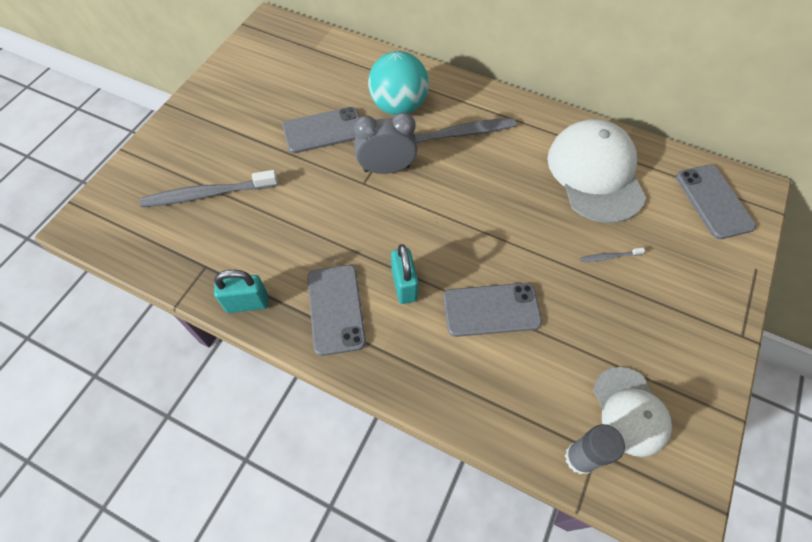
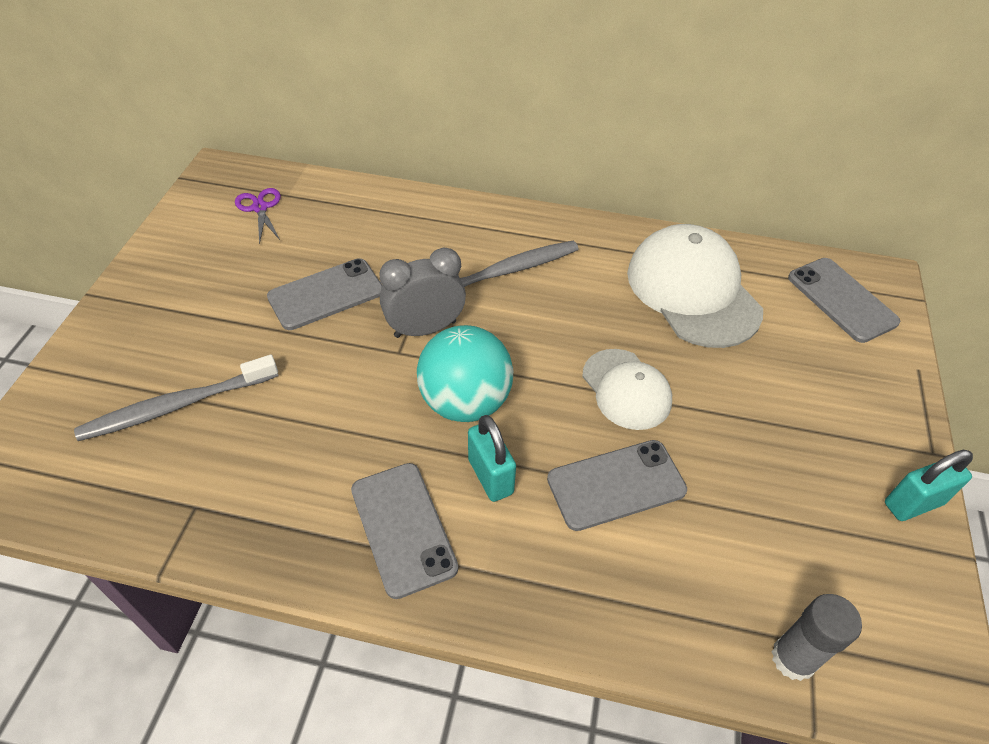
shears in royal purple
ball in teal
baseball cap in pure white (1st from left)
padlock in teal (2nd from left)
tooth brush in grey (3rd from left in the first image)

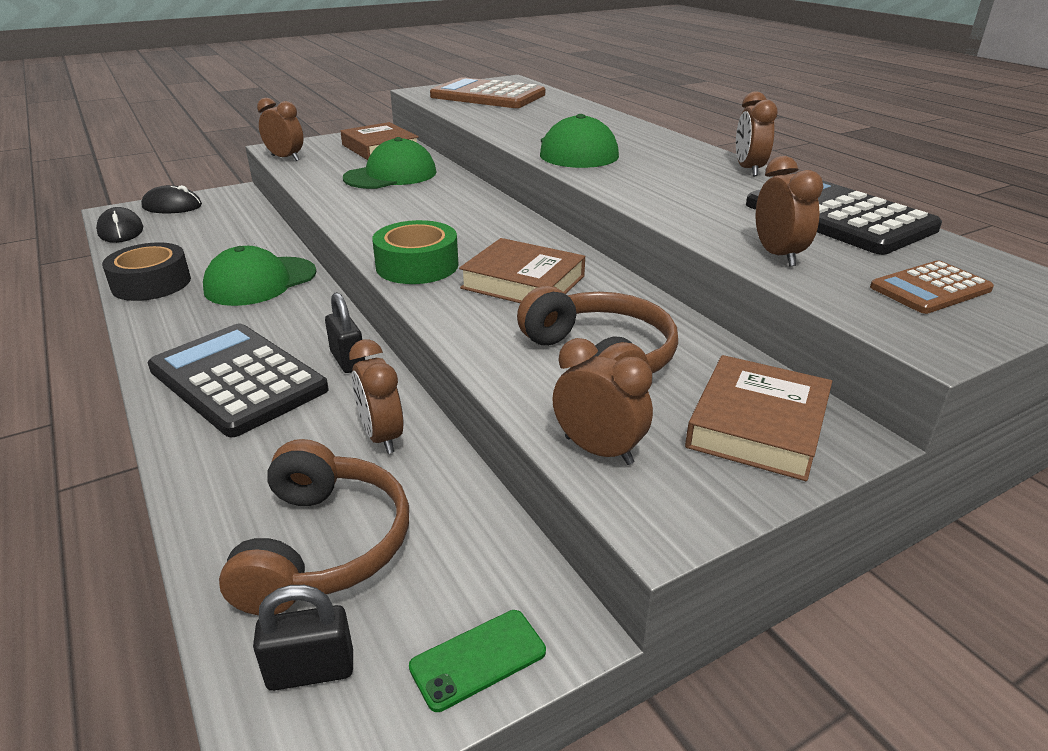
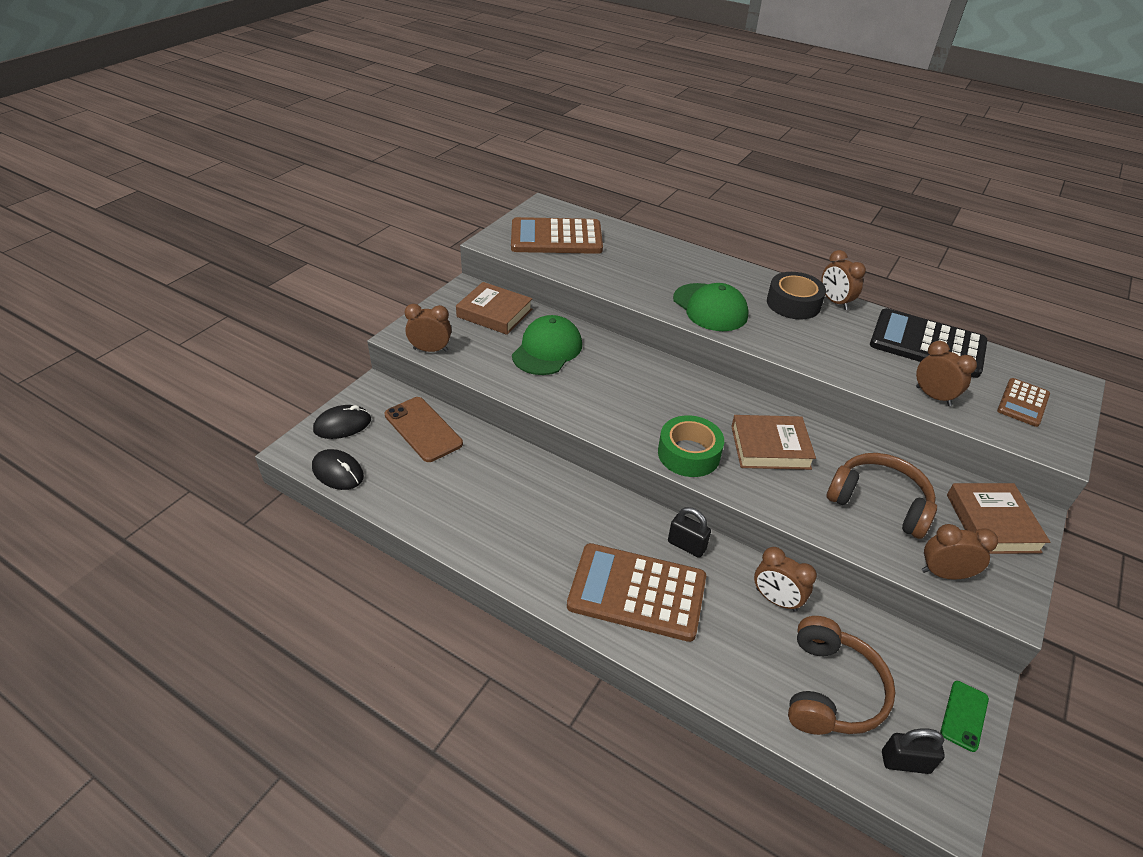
phone in brown
pocket calculator in brown (2nd from left)
roll of tape in ebony
over-ear headphones in brown (1st from left)
padlock in ebony (2nd from left)
baseball cap in emerald (1st from left in the first image)

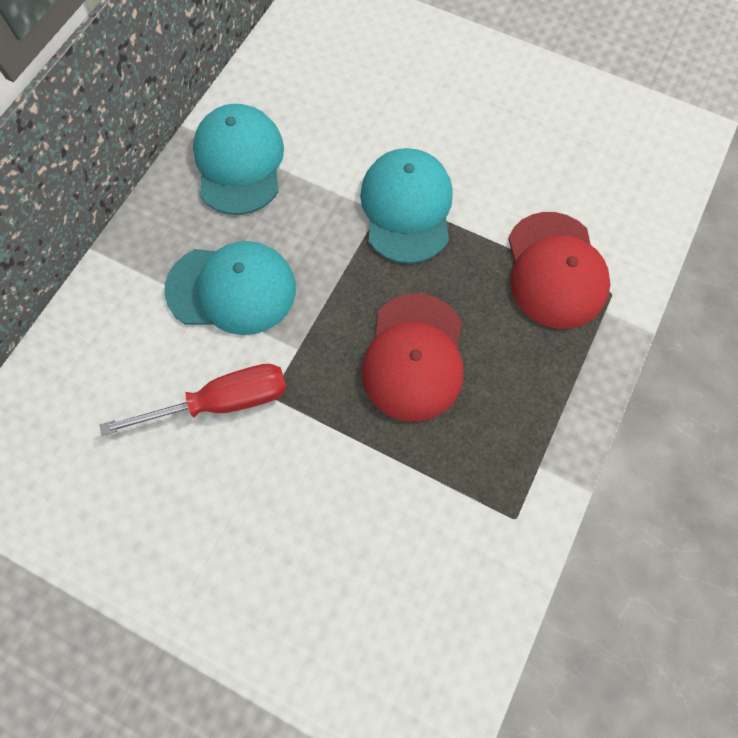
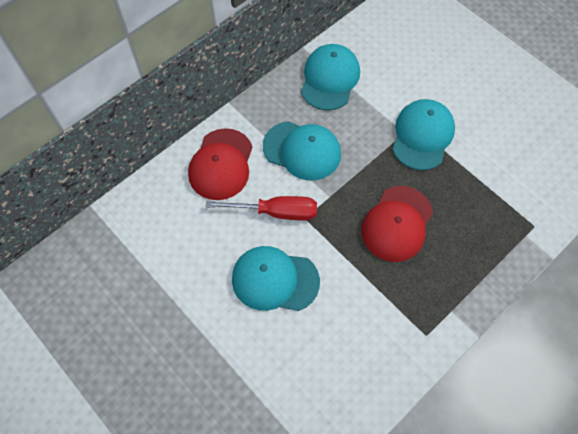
baseball cap in red (1st from left)
baseball cap in teal (1st from left)

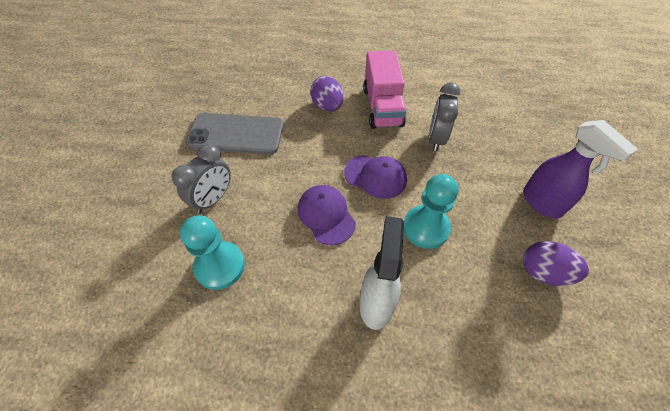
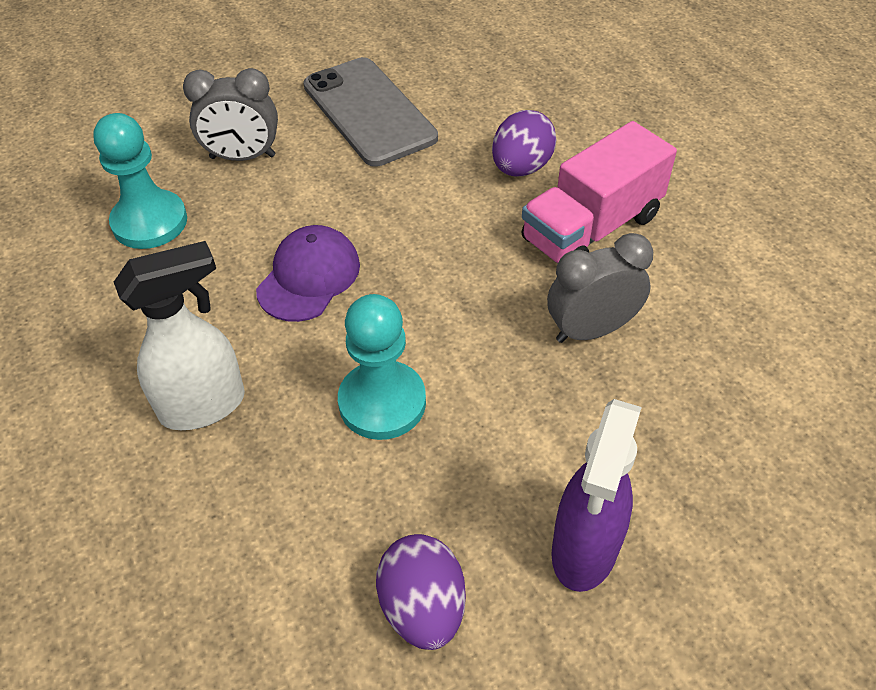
baseball cap in royal purple (2nd from left in the first image)

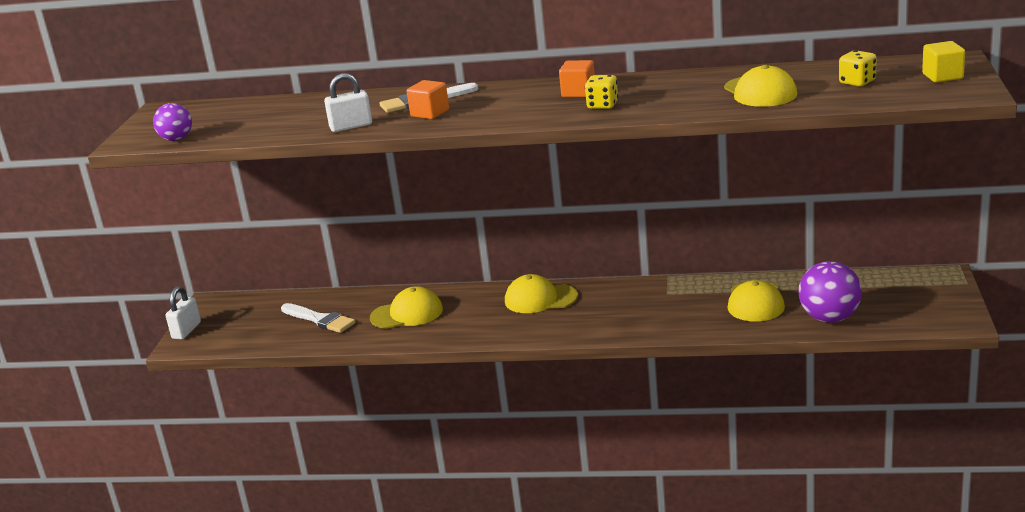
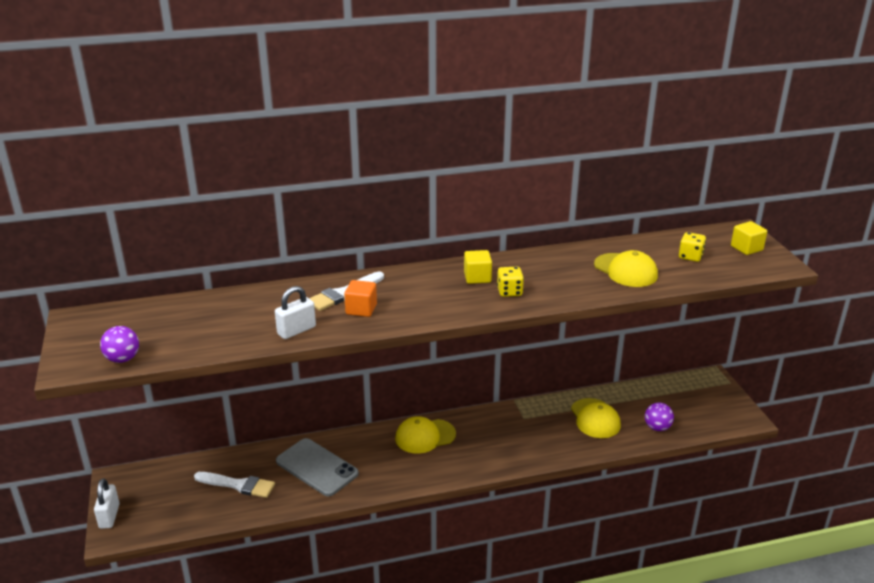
phone in grey
solid cube in golden (1st from left)
ball in royal purple (2nd from left)

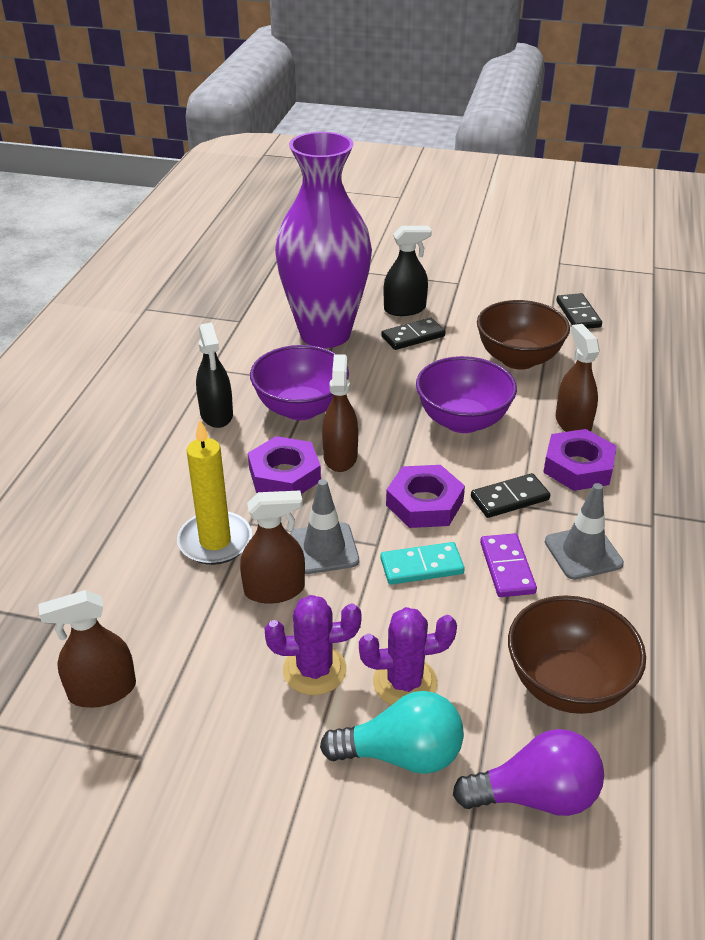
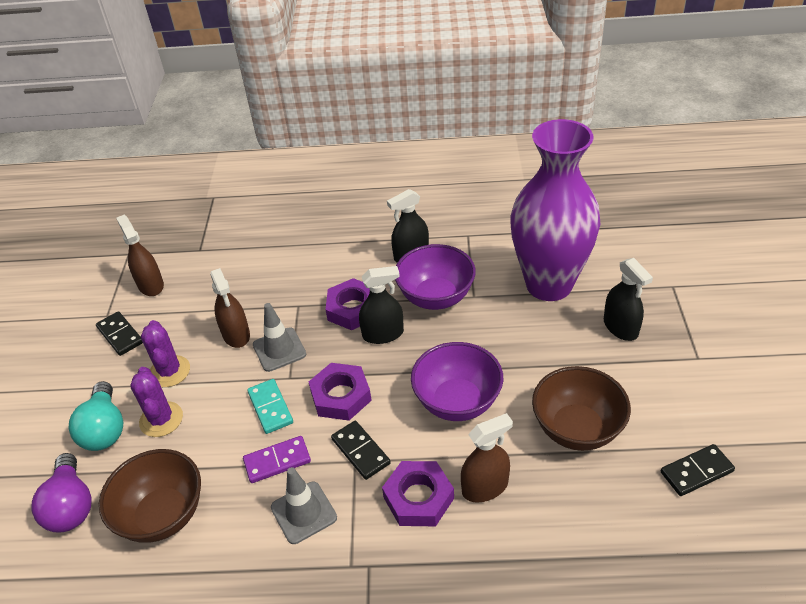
domino in ebony (1st from left)
spray cleaner in ebony (1st from left)
wax candle in golden

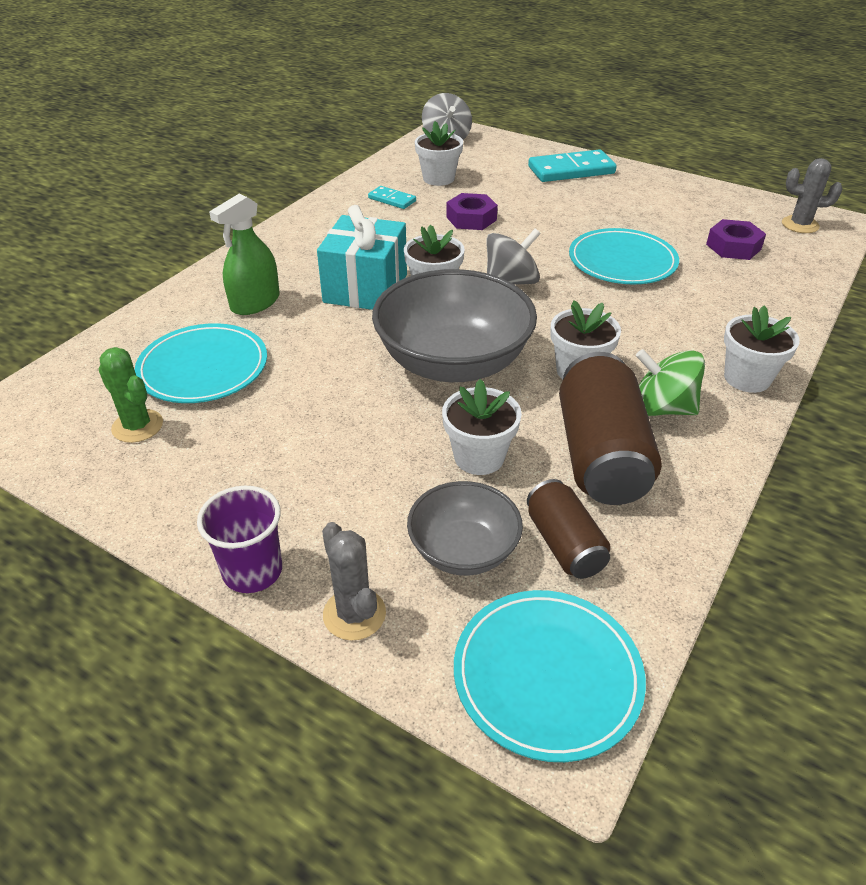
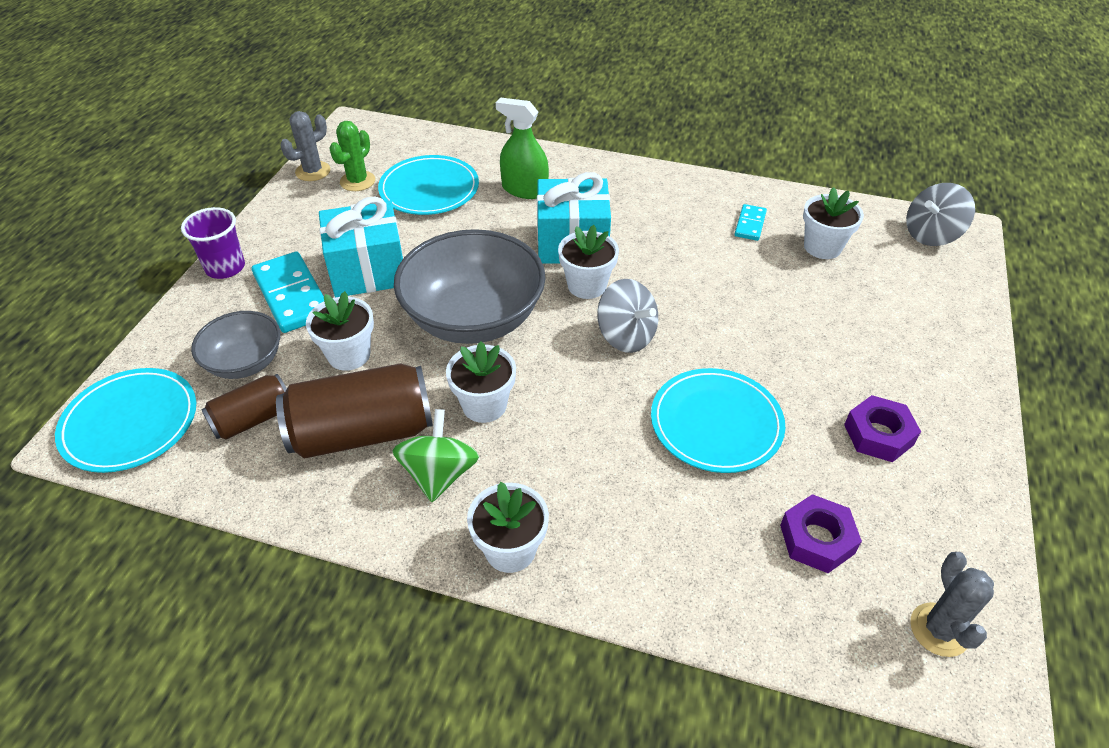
domino in teal (1st from left)
cactus in grey (1st from left)
gift in teal (1st from left)
nut in royal purple (2nd from left)

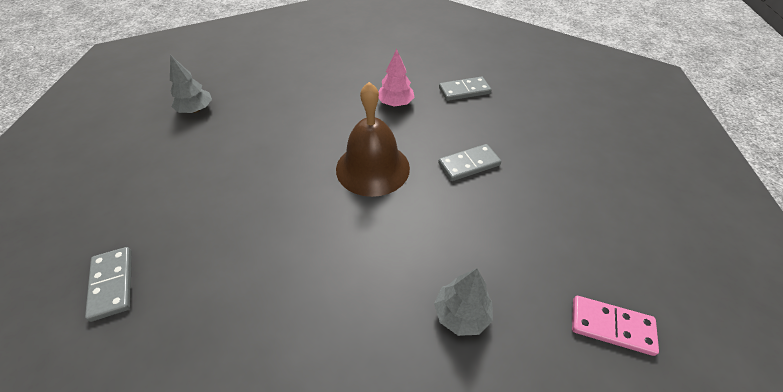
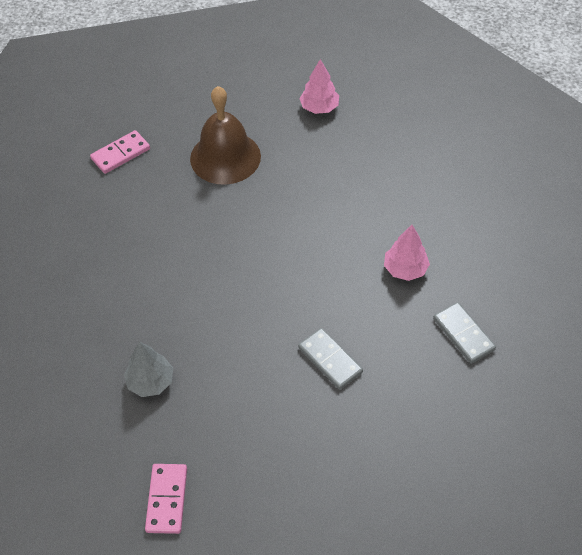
domino in rose-pink (1st from left)
hand bell in brown
fir tree in rose-pink (1st from left)

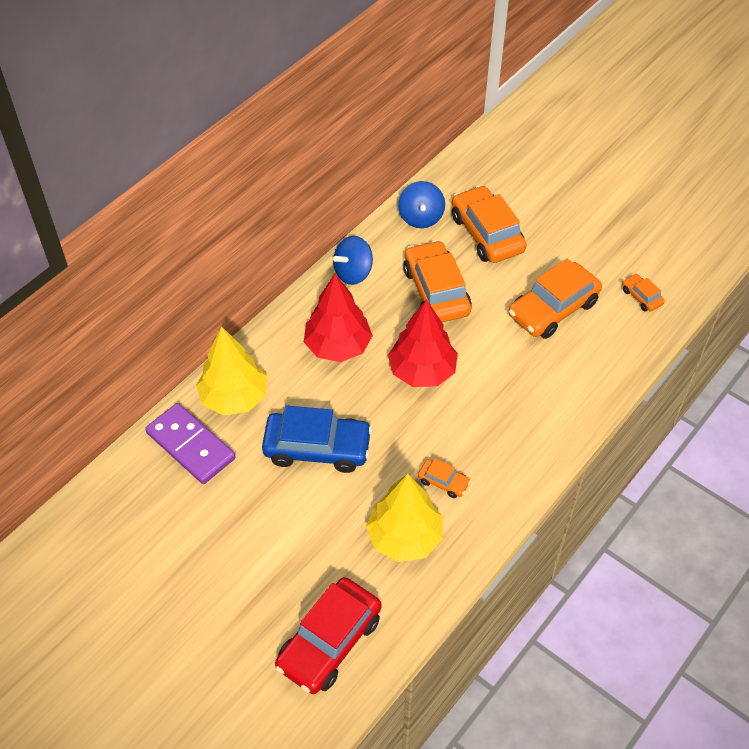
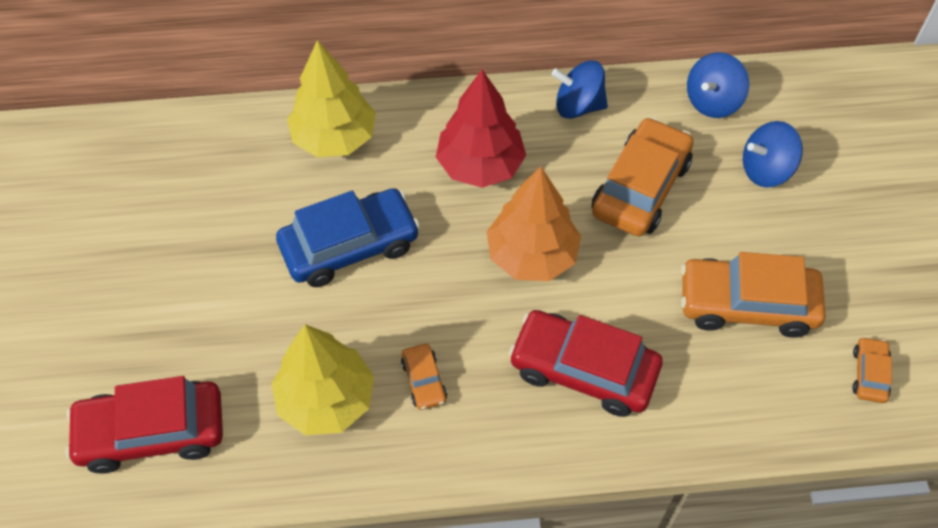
toy car in royal blue
fir tree in orange
toy car in red (2nd from left)
toy top in royal blue (3rd from left)
domino in royal purple

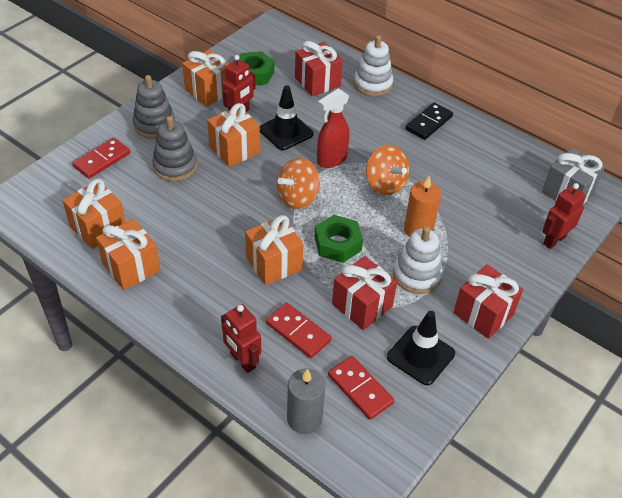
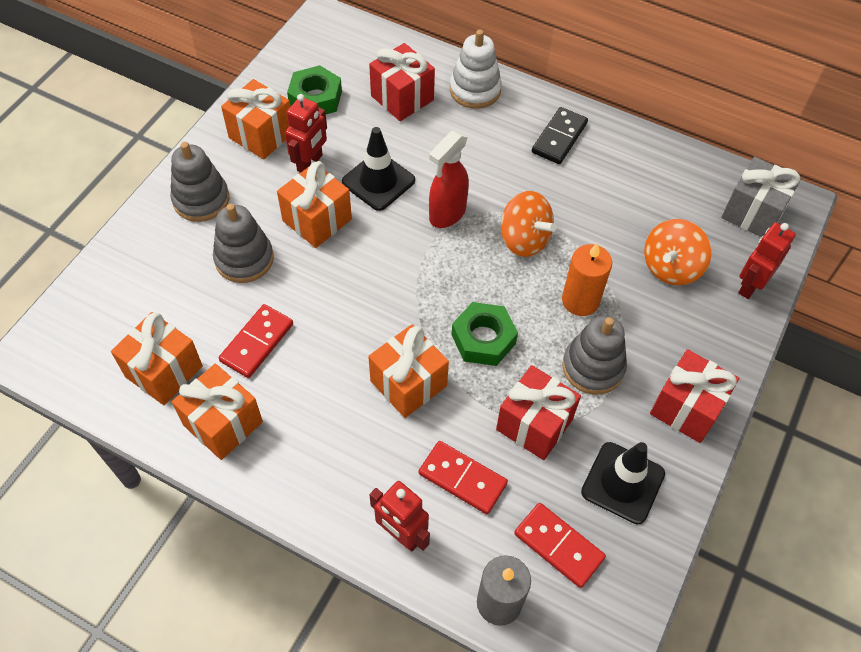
domino in red (1st from left)
stacking rings in grey (3rd from left)
toy top in orange (2nd from left)

